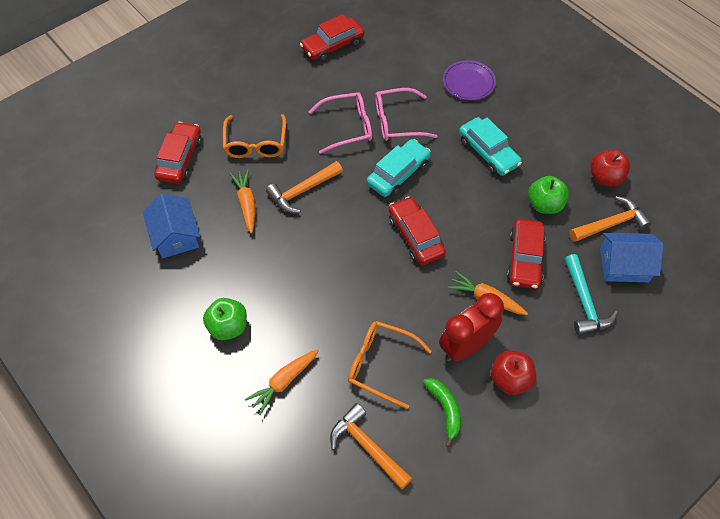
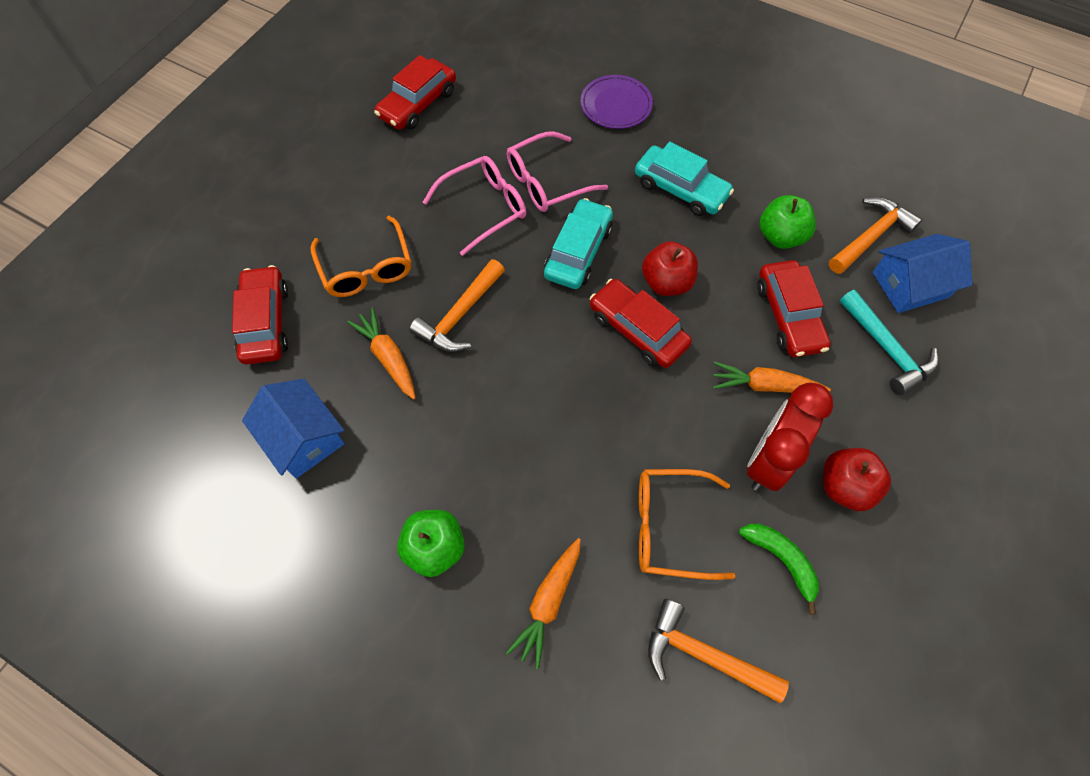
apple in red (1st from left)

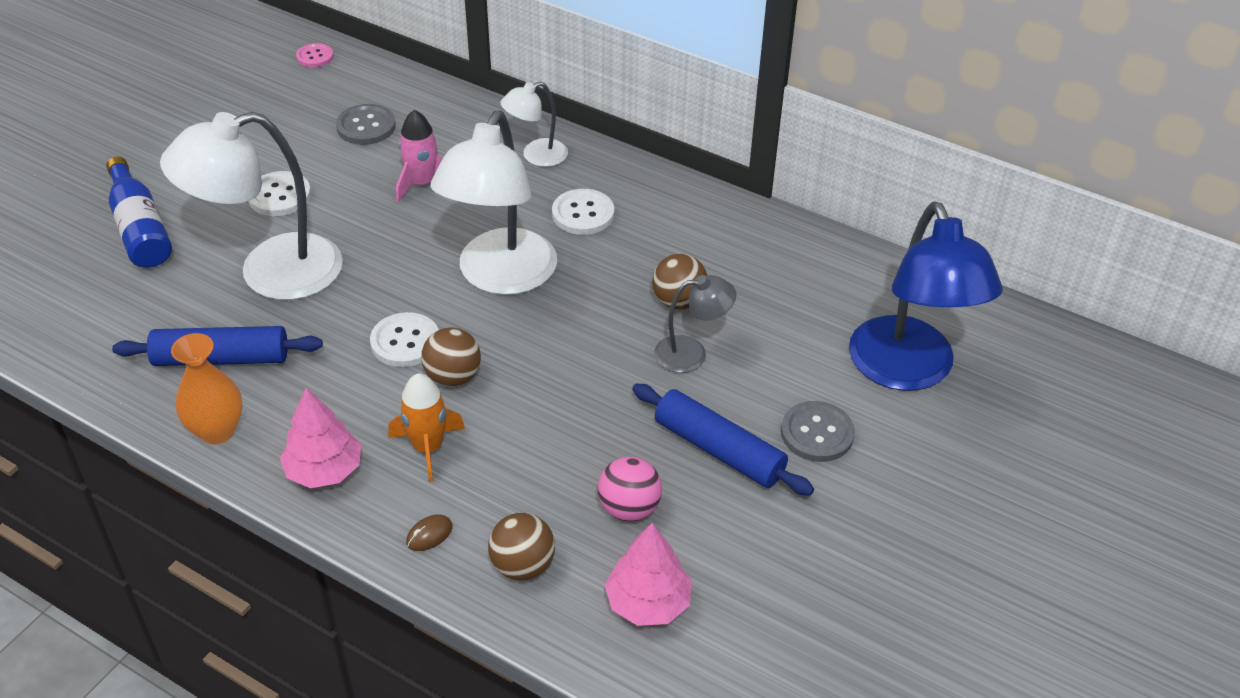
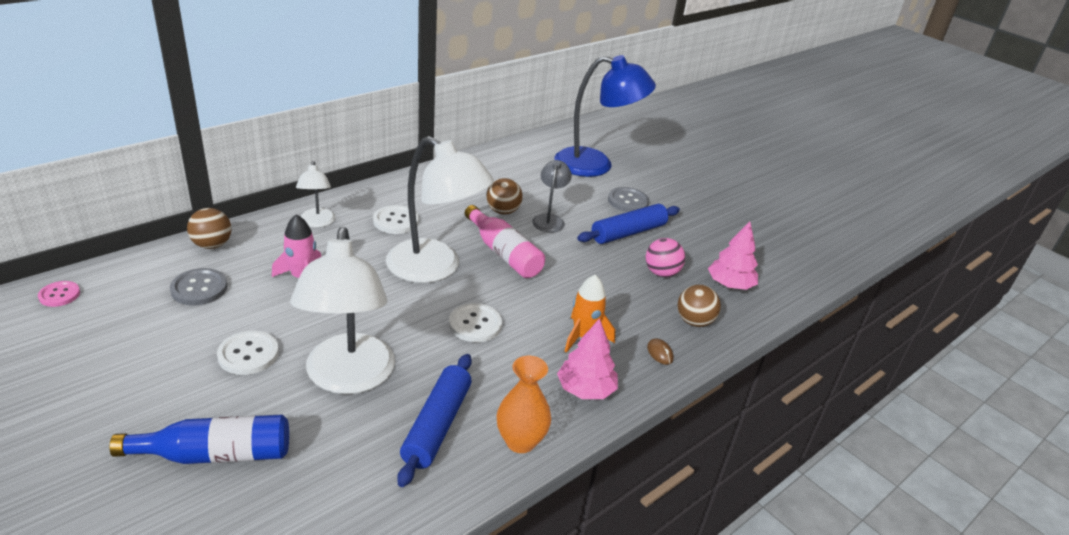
ball in brown (1st from left)
drink bottle in rose-pink

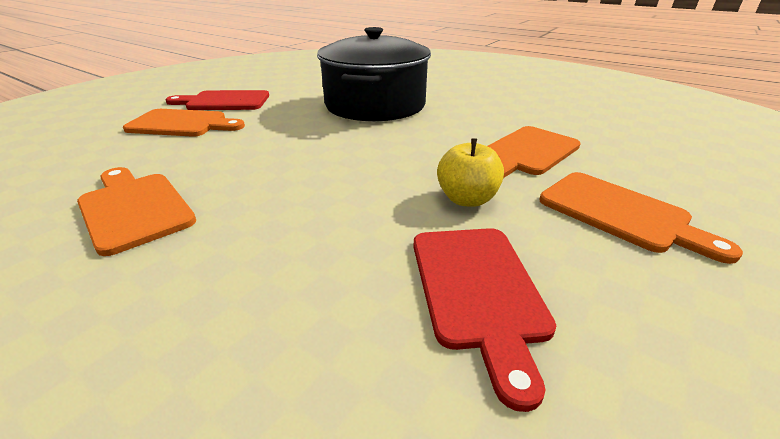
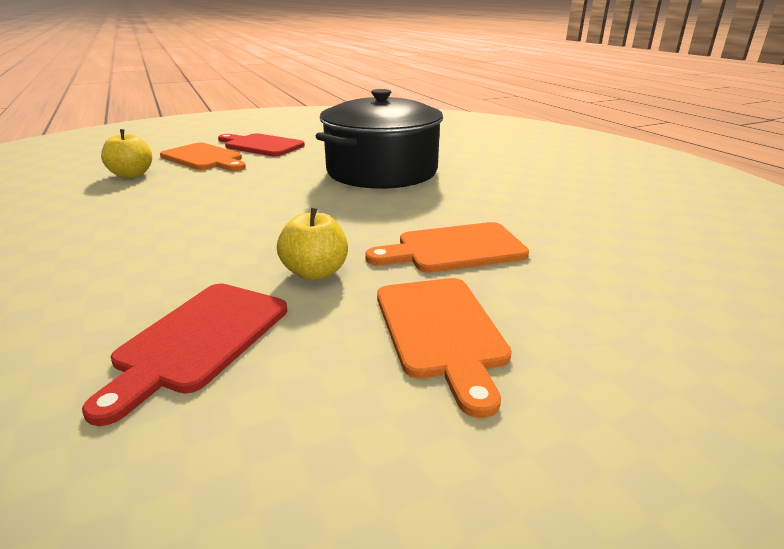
apple in golden (1st from left)
bread board in orange (1st from left in the first image)

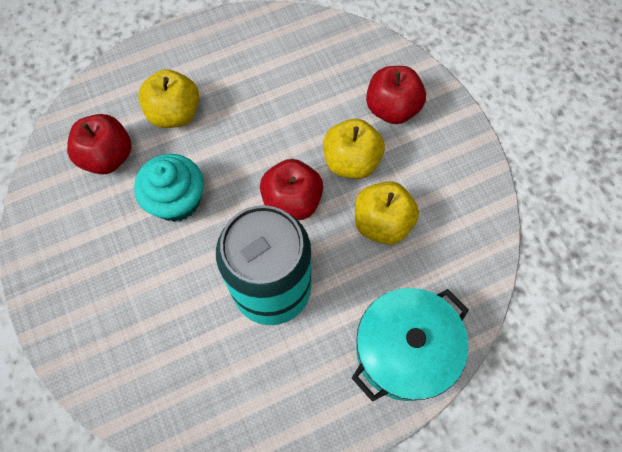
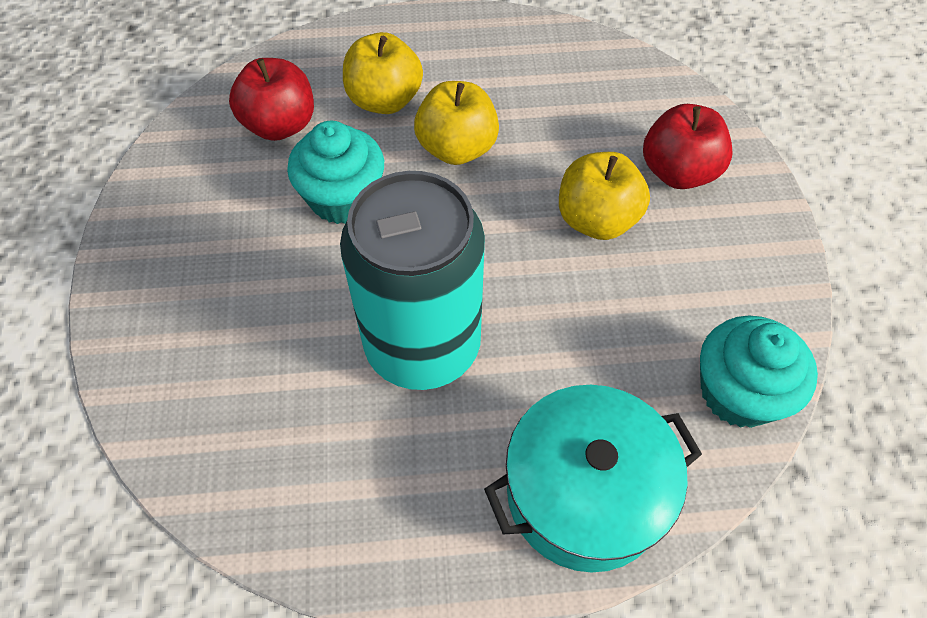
apple in golden (2nd from left)
fairy cake in teal (2nd from left)
apple in red (2nd from left in the first image)

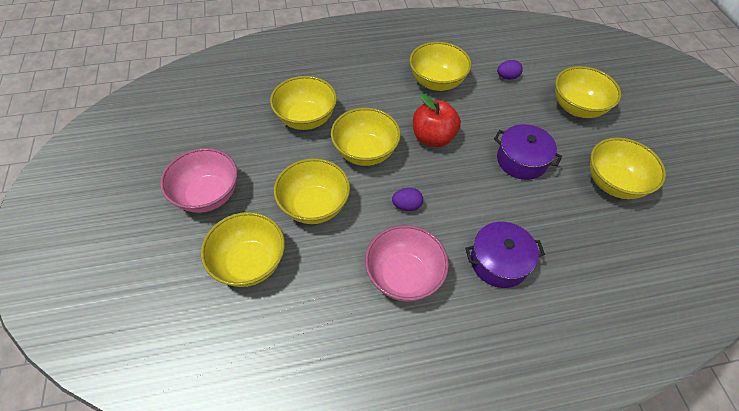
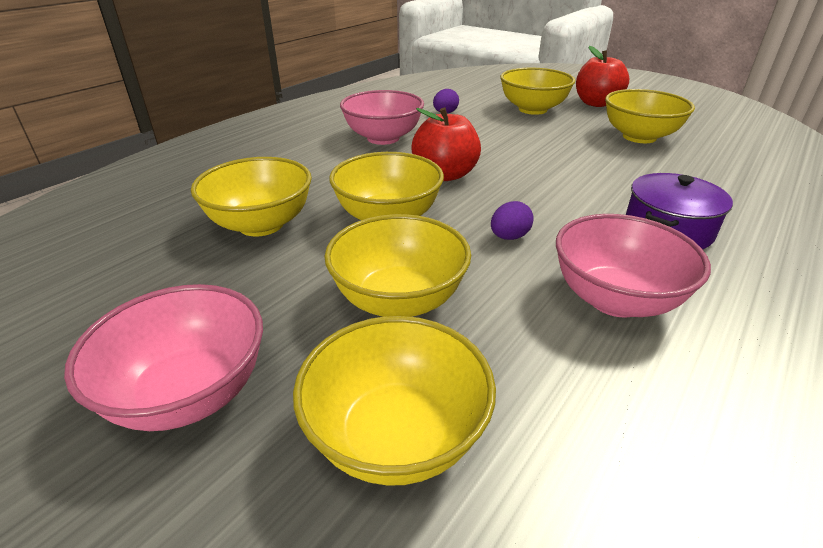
deep dish in rose-pink (2nd from left)
apple in red (2nd from left)
cooking pot in royal purple (2nd from left in the first image)

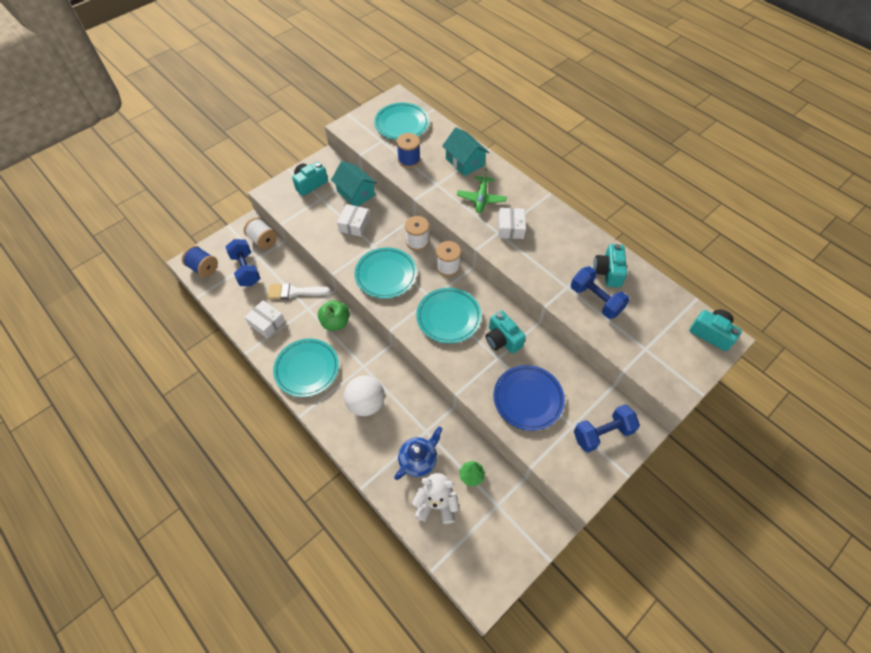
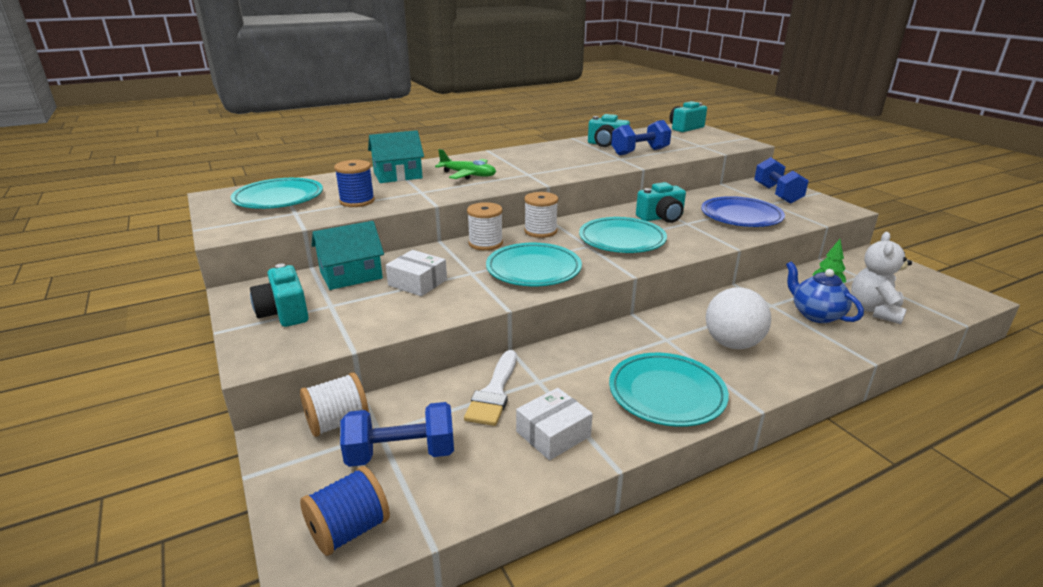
apple in emerald
box in pure white (3rd from left in the first image)

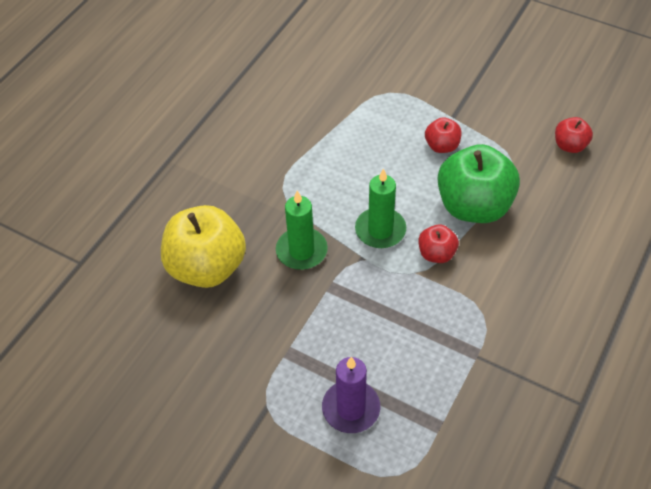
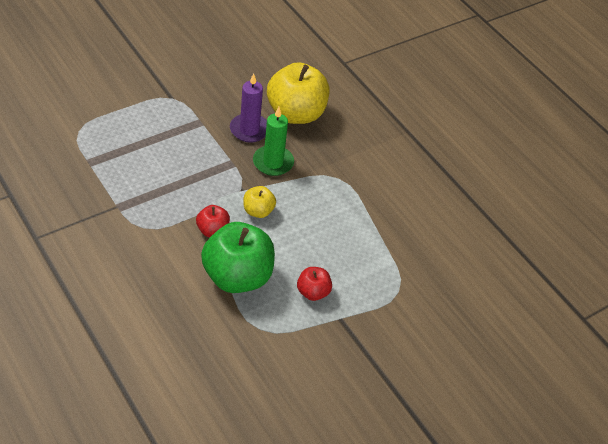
wax candle in royal purple
apple in golden (1st from left)
apple in red (3rd from left in the first image)

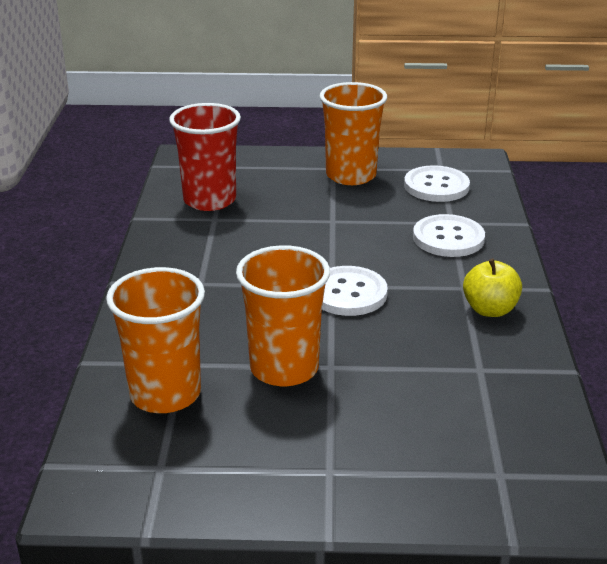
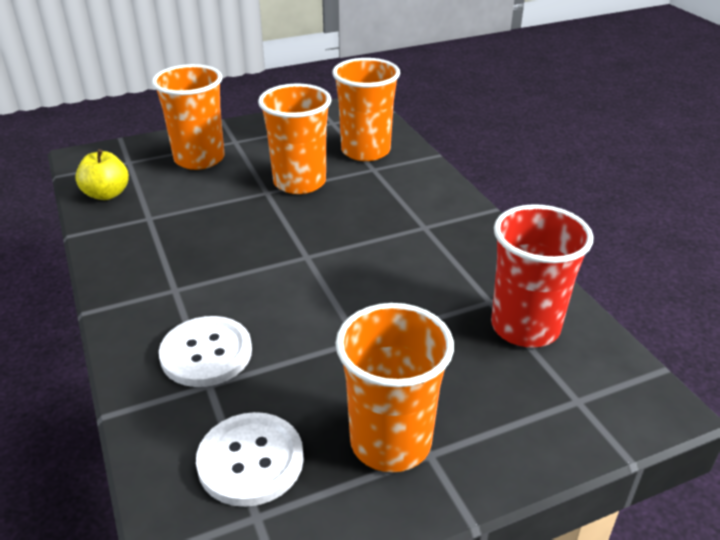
apple in golden
tumbler in orange (1st from left)
sewing button in pure white (1st from left in the first image)

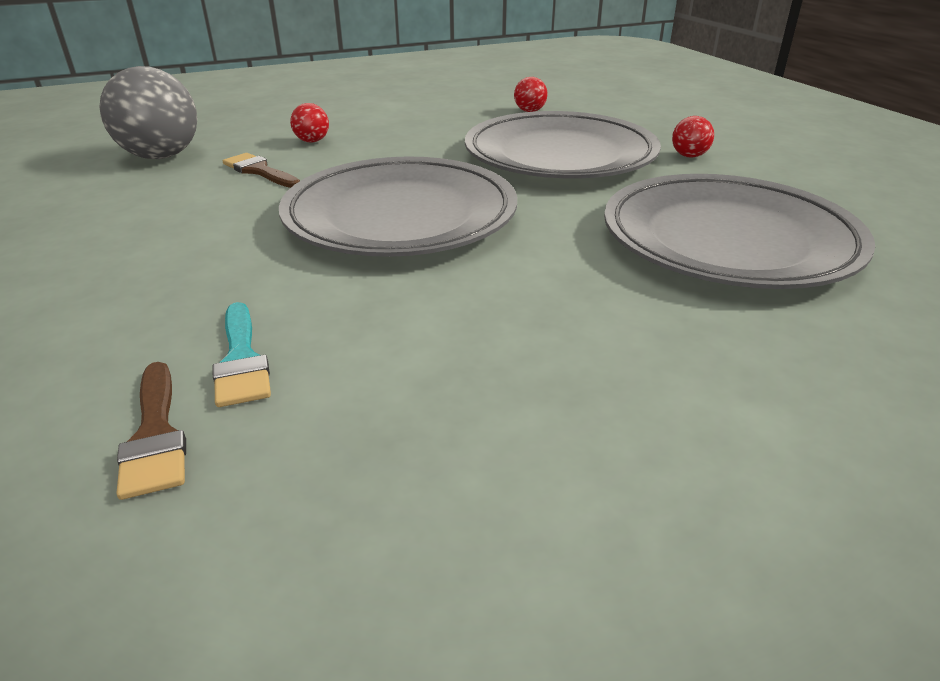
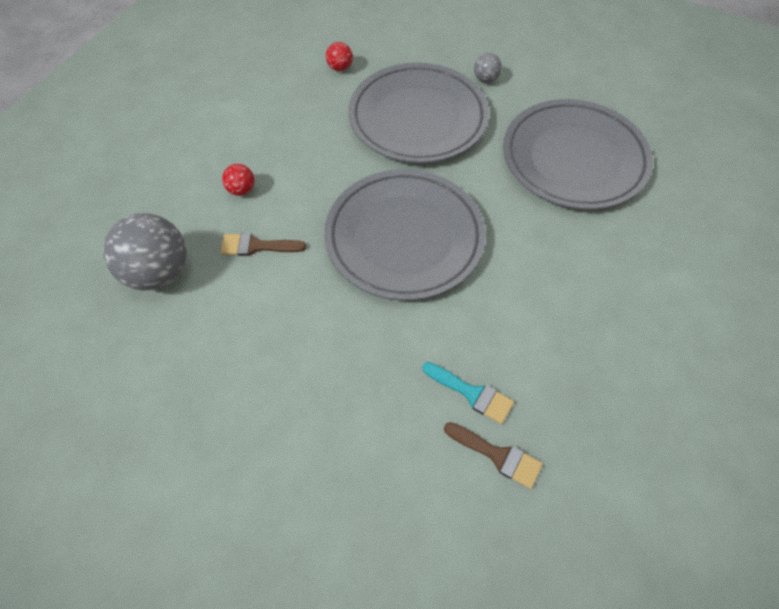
ball in grey (2nd from left)

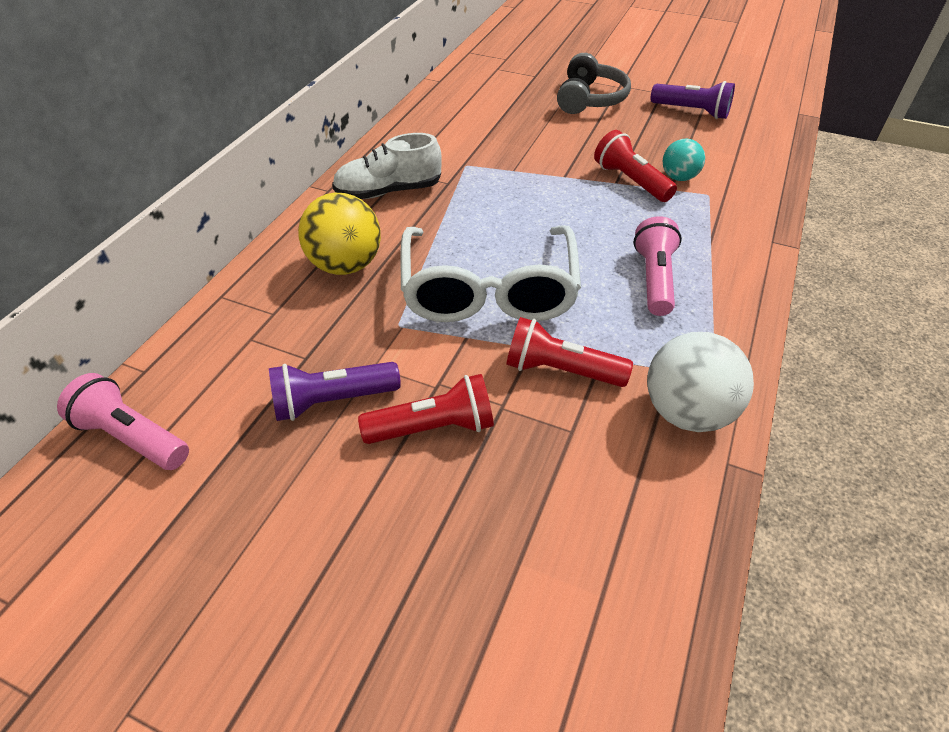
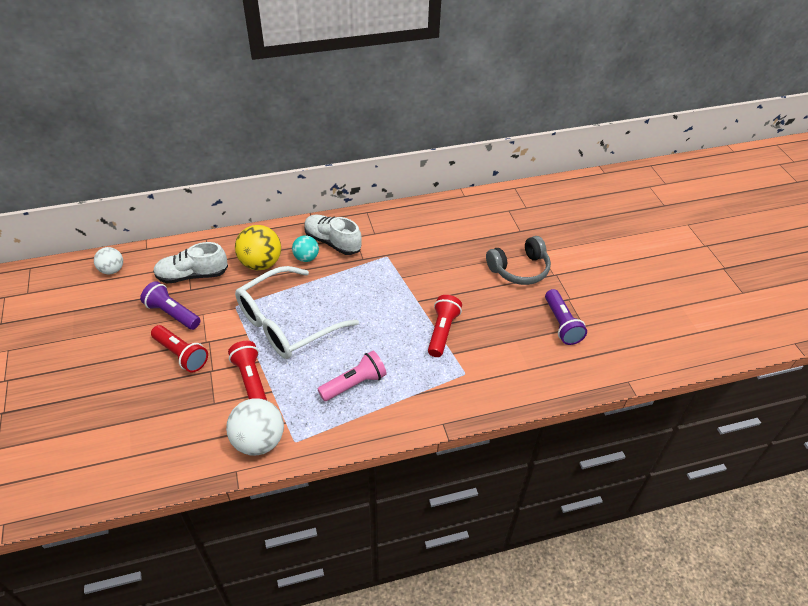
ball in pure white (1st from left)
shoe in pure white (1st from left)
ball in teal

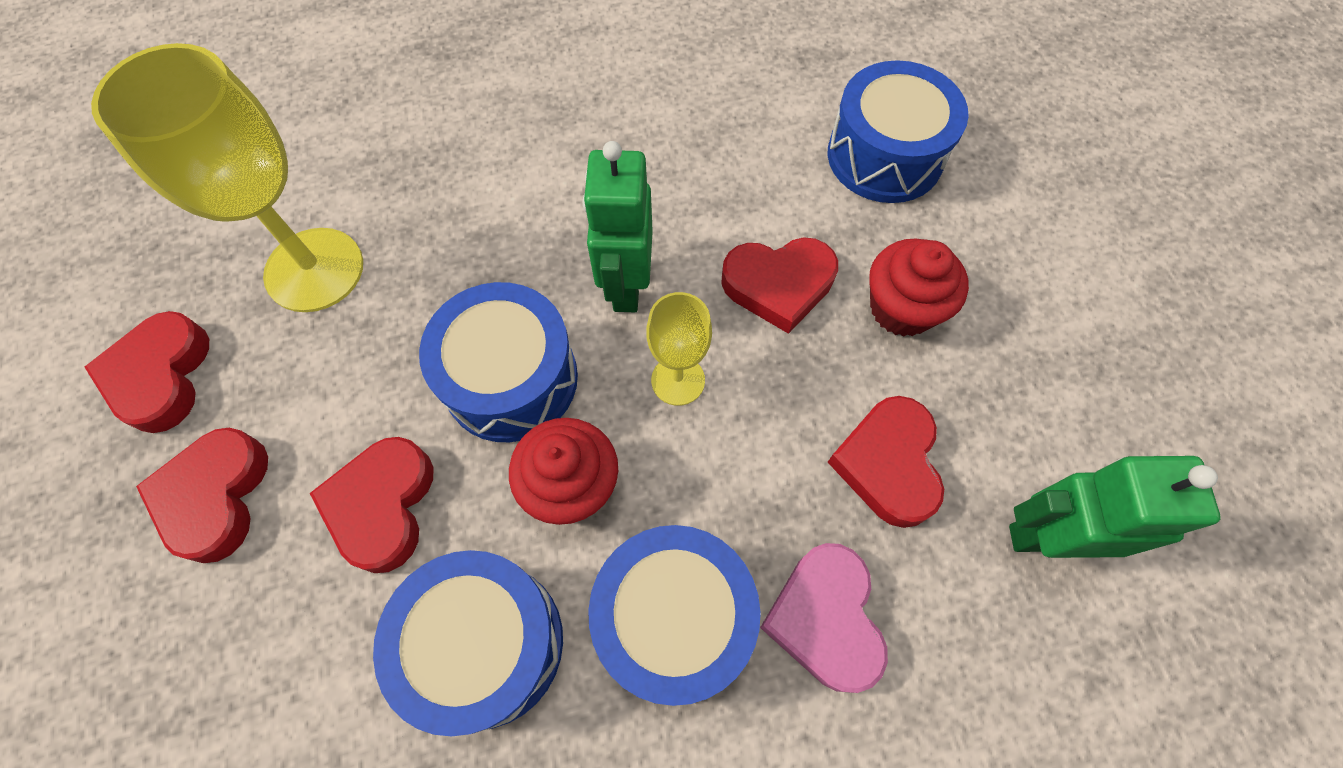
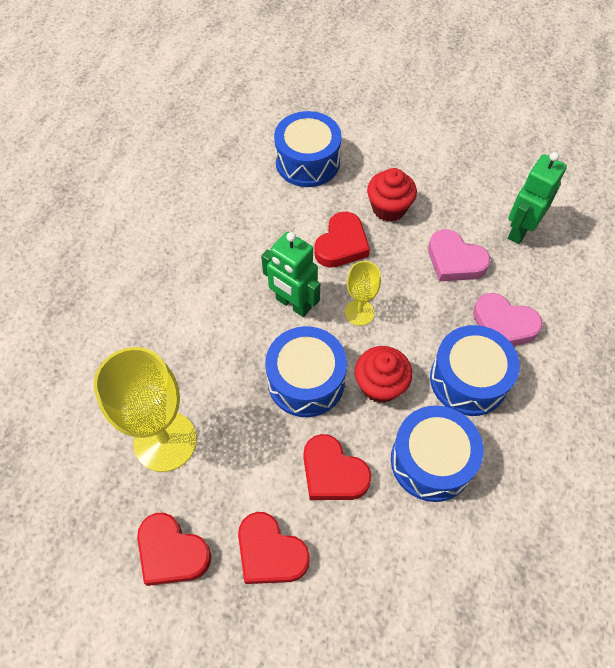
heart shape in rose-pink (1st from left)

